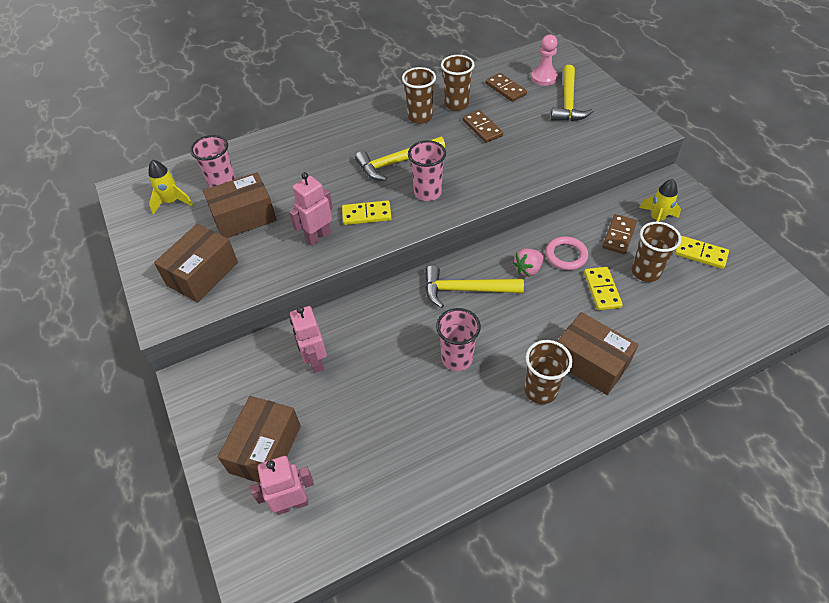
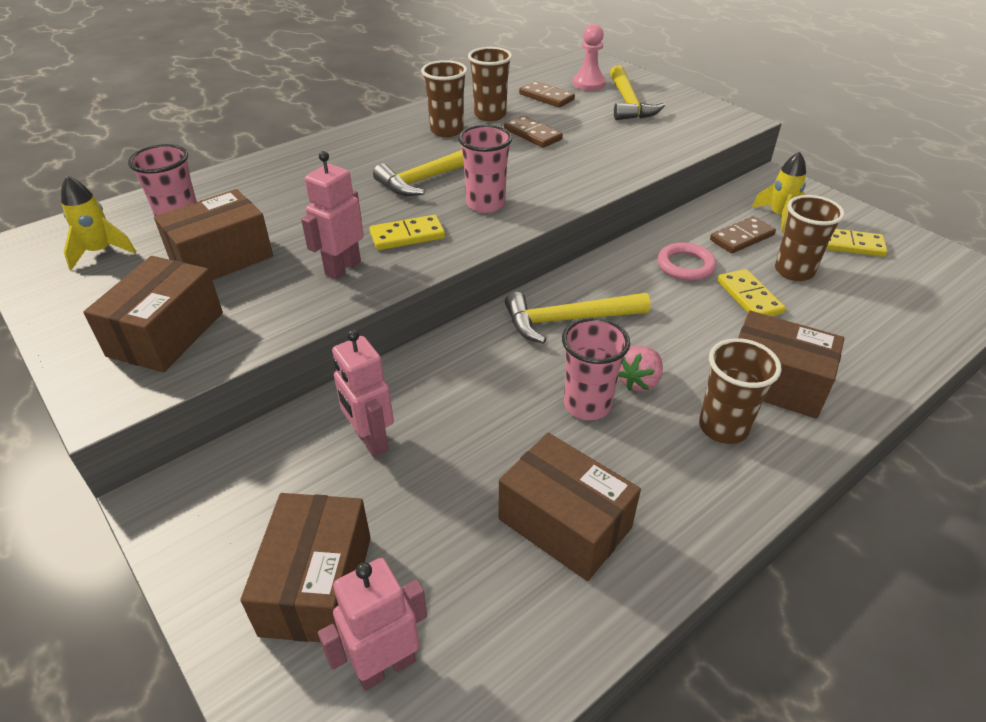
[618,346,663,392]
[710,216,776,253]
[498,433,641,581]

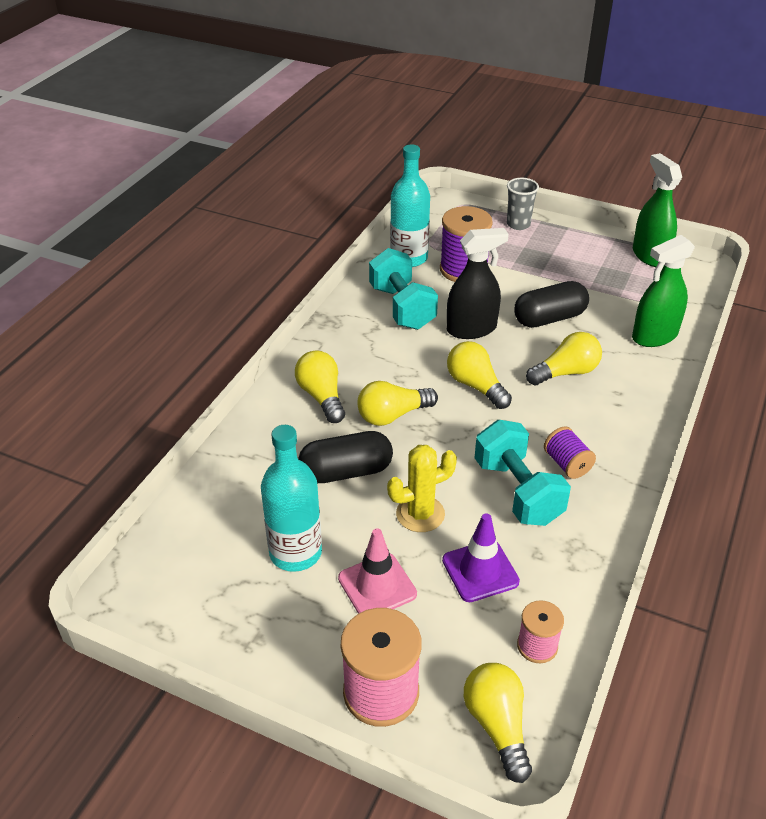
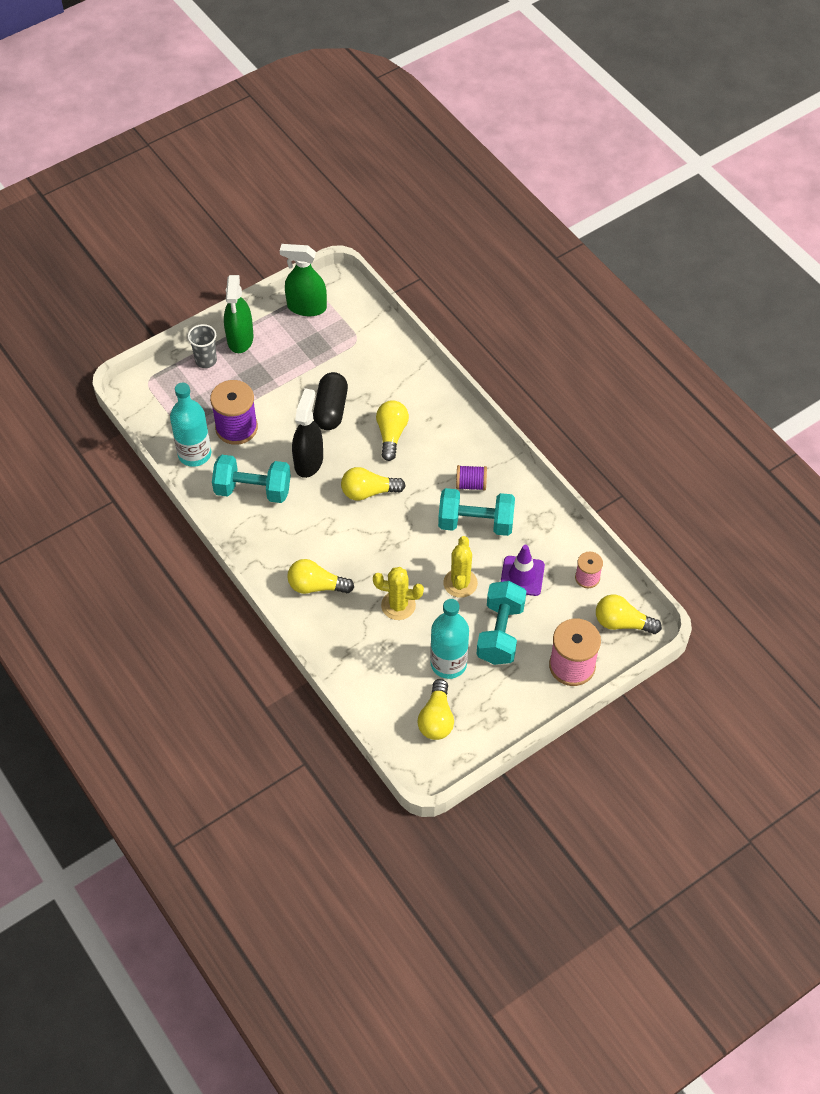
[373,567,424,620]
[476,581,526,665]
[418,679,454,740]
[224,275,253,353]

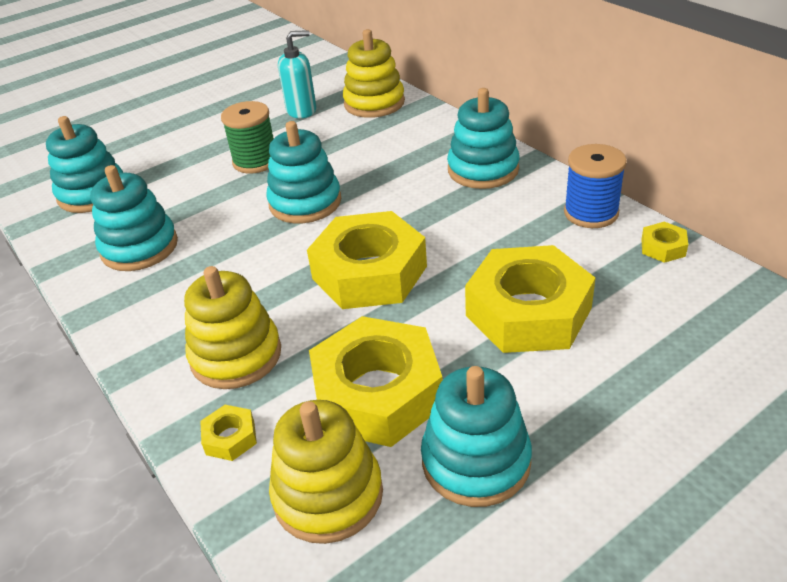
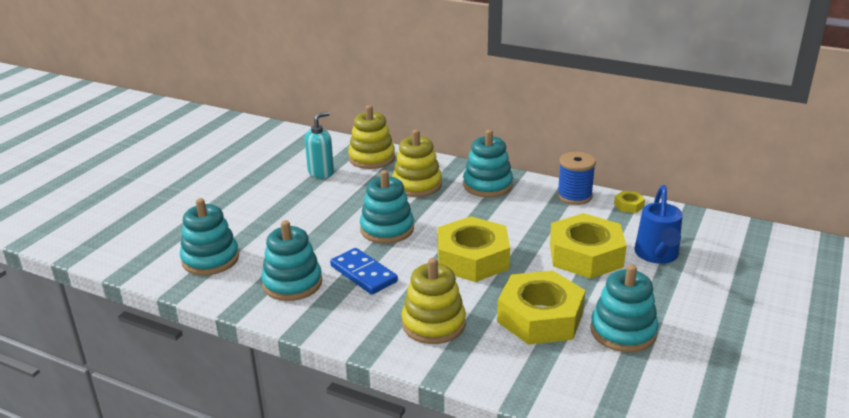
[200,405,257,461] (first image)
[221,101,274,174] (first image)
[392,130,442,197]
[330,248,398,295]
[635,185,683,264]

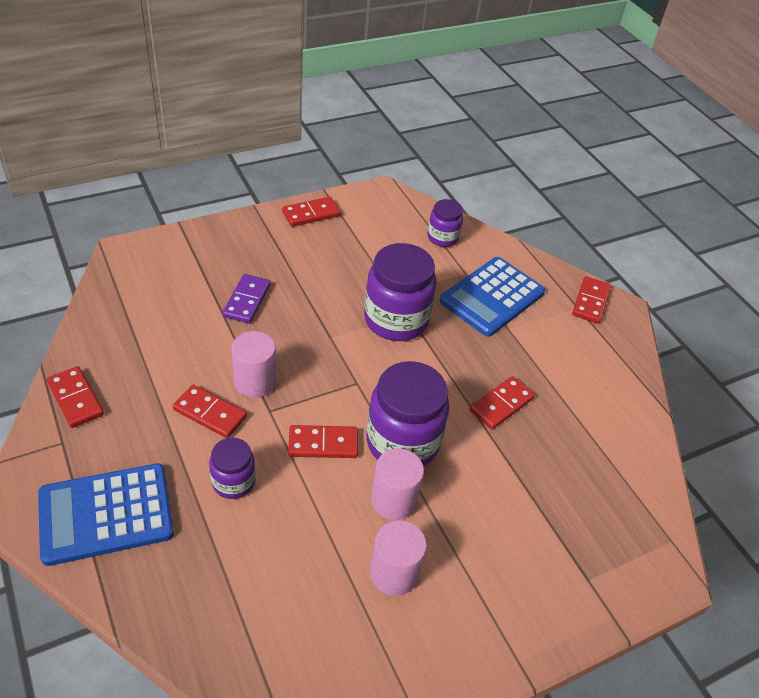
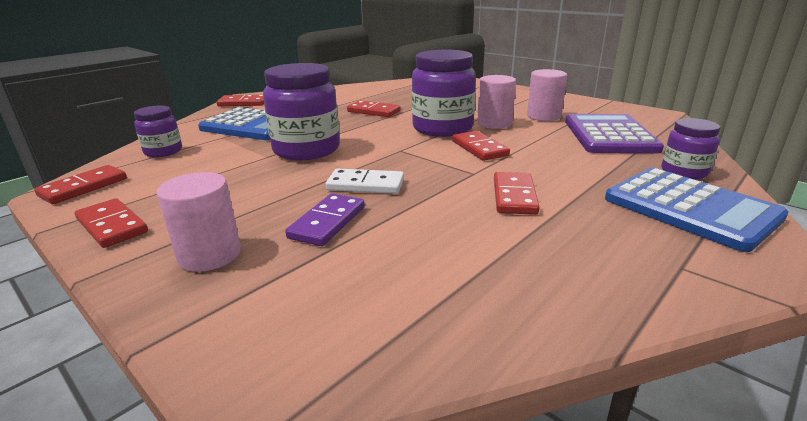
[34,165,127,204]
[662,118,720,180]
[285,193,365,246]
[156,172,241,272]
[326,168,404,194]
[565,114,664,153]

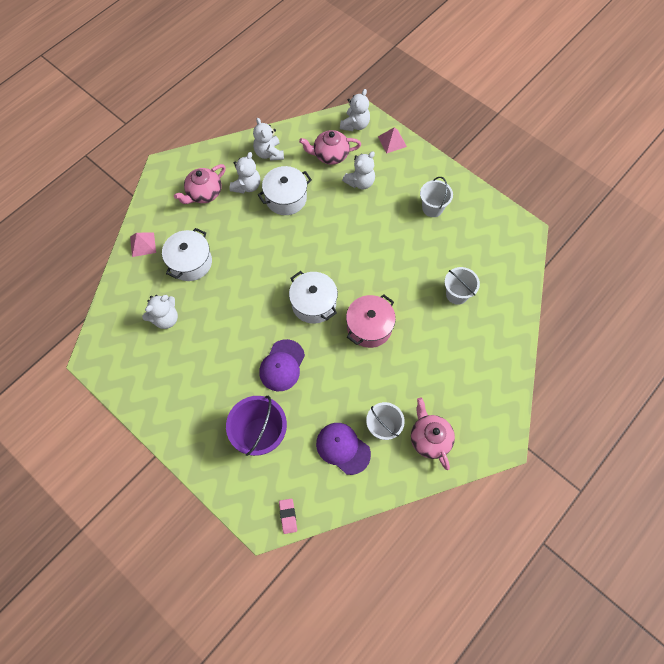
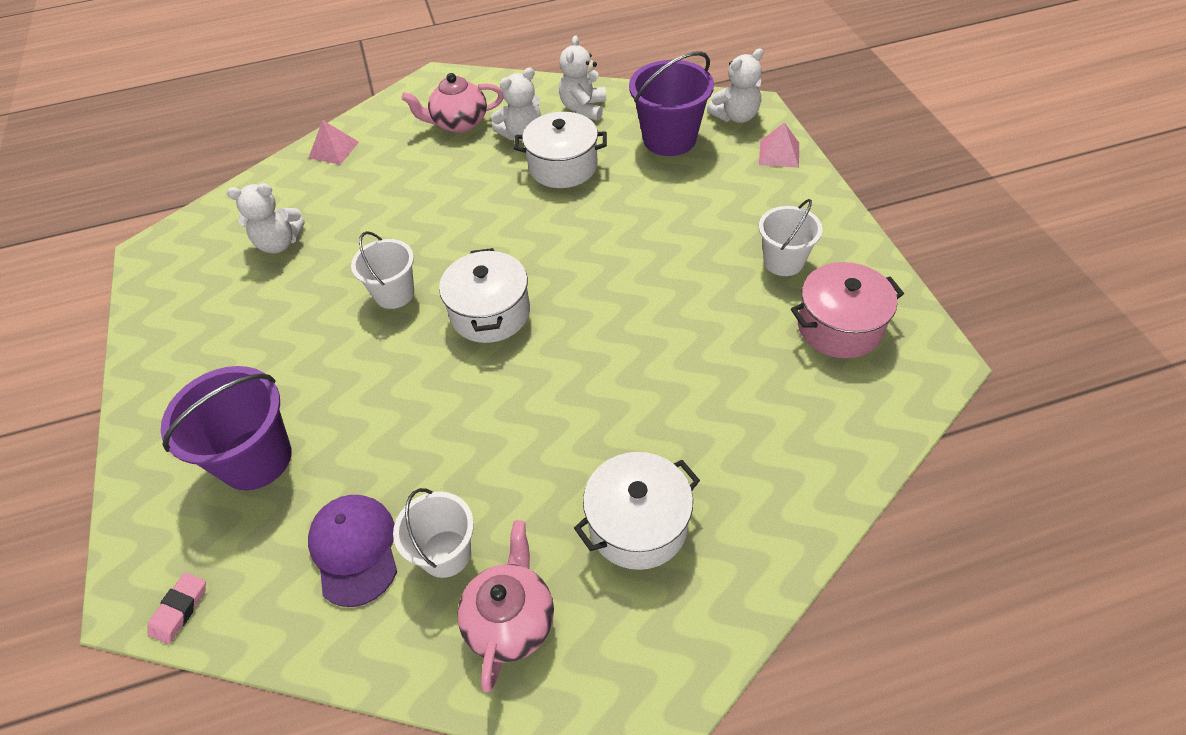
[574,452,700,570]
[259,339,305,391] (first image)
[629,51,714,156]
[342,152,375,189] (first image)
[791,262,904,359]
[351,231,414,309]

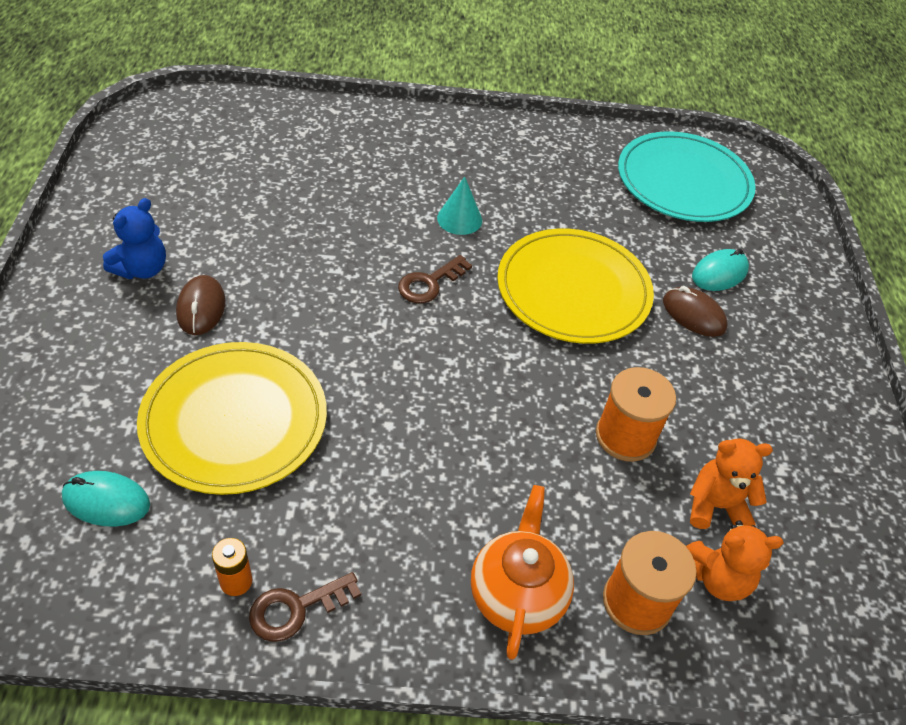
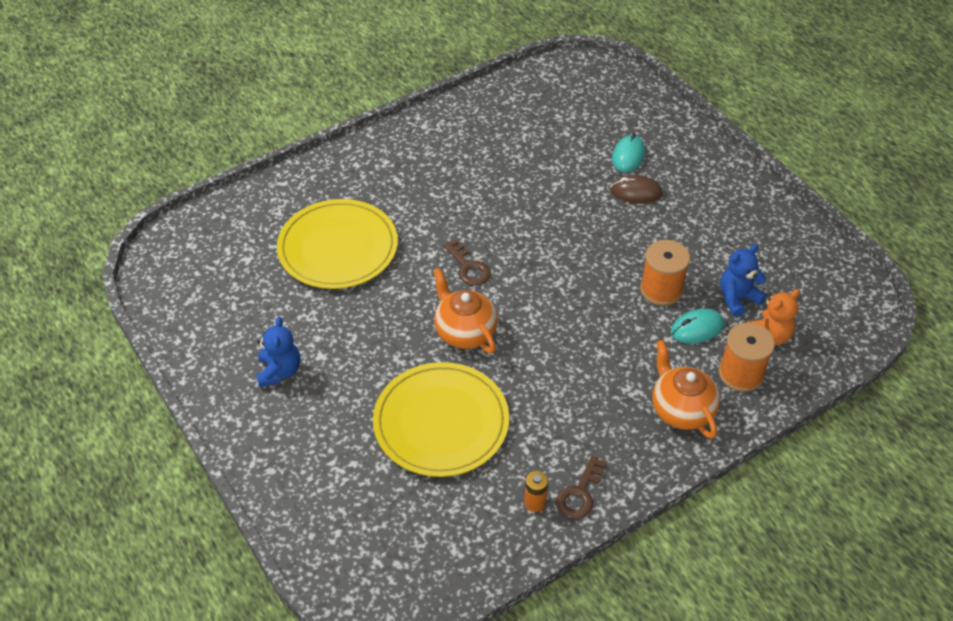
[671,309,724,344]
[176,275,226,335] (first image)
[443,239,491,286]
[437,177,482,235] (first image)
[277,199,398,289]
[618,131,756,222] (first image)
[720,244,767,317]
[433,268,498,353]

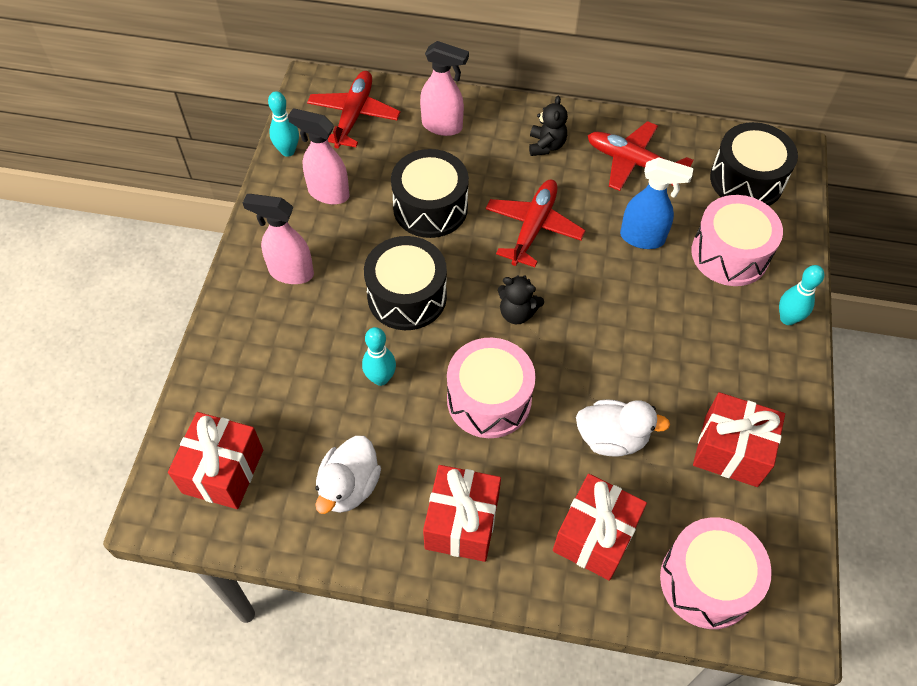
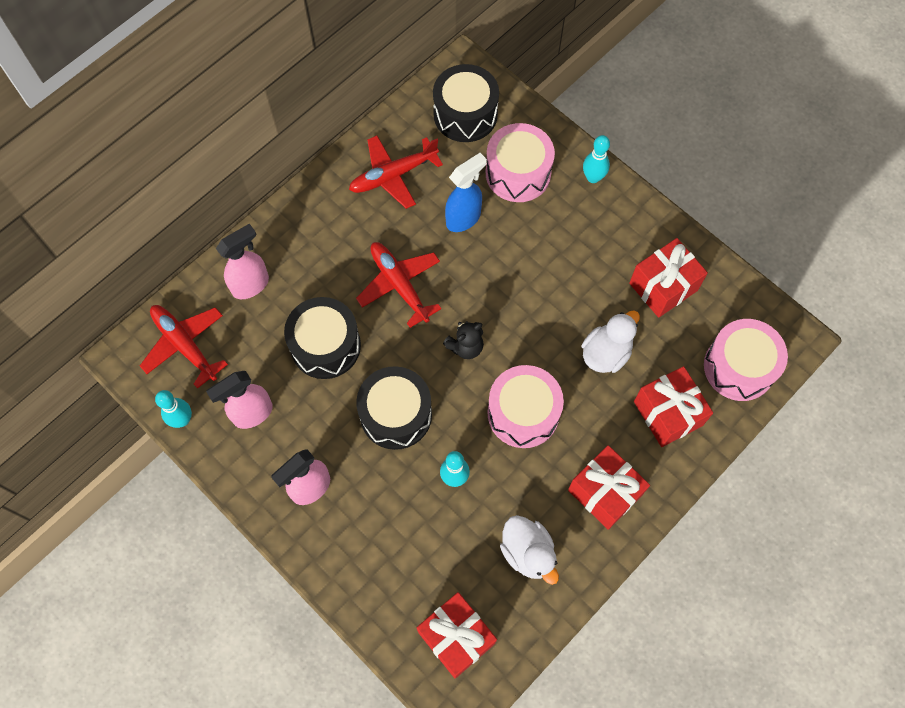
[529,96,568,156] (first image)

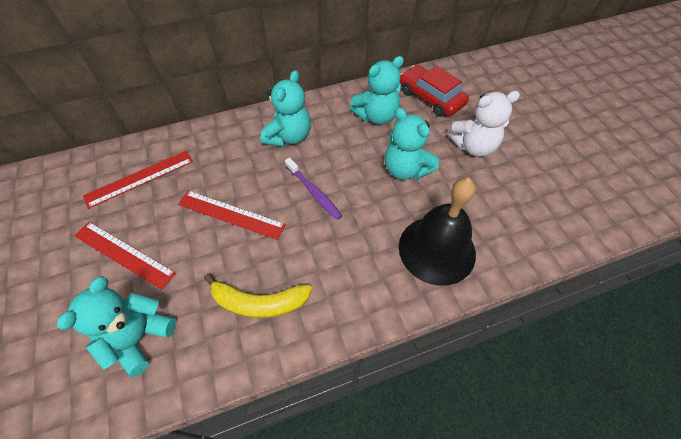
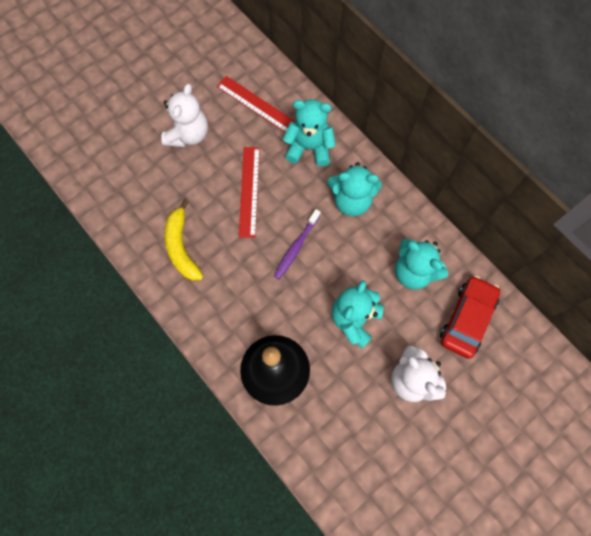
[283,99,336,167]
[161,84,208,147]

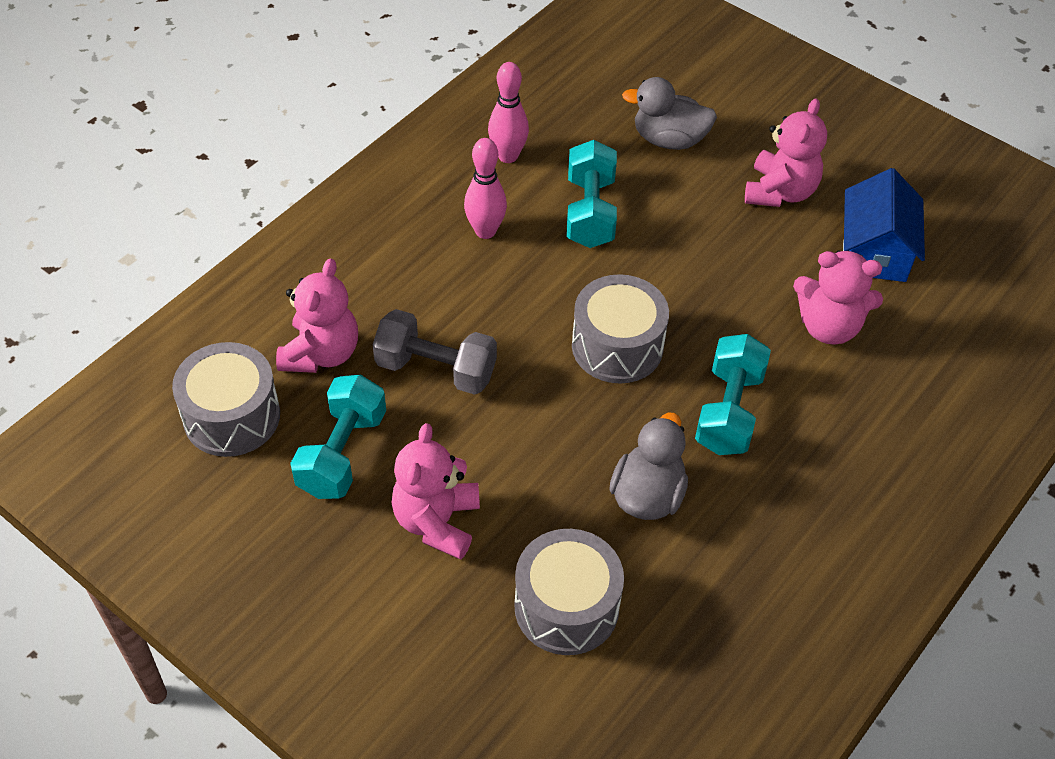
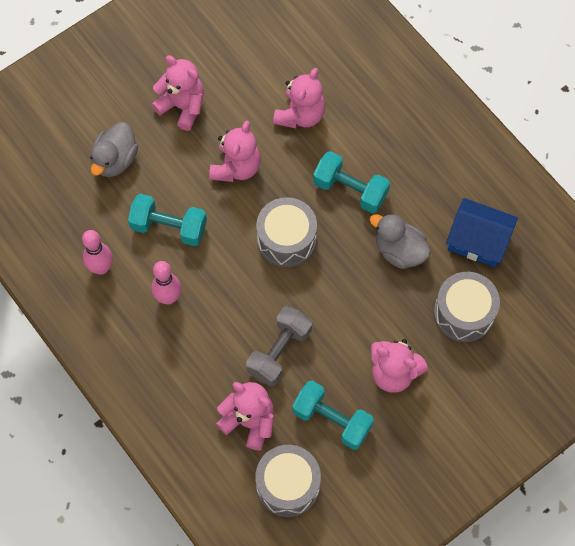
[446,198,518,267]
[209,121,261,182]

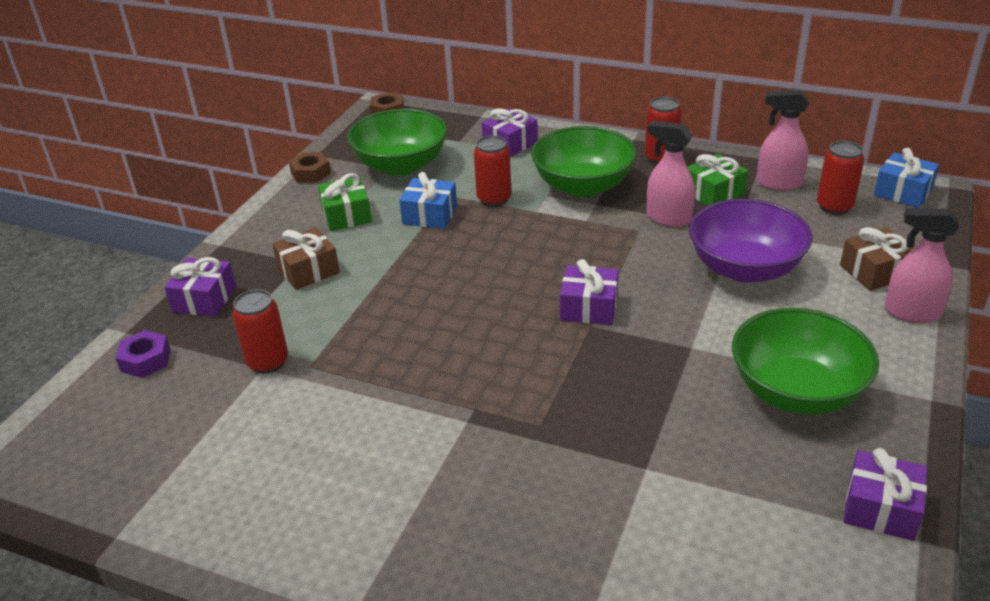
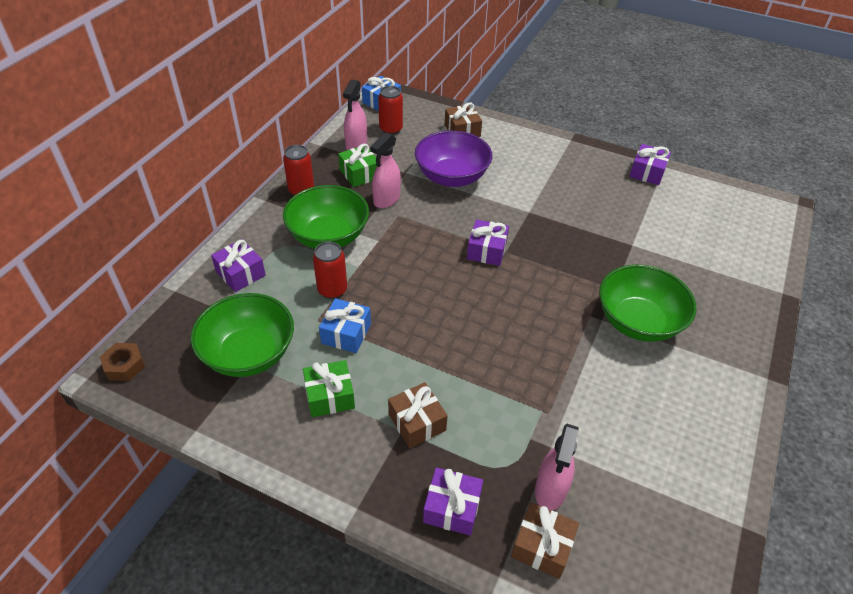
[511,503,579,579]
[232,289,288,374] (first image)
[289,152,331,183] (first image)
[599,265,696,342]
[535,424,579,511]

